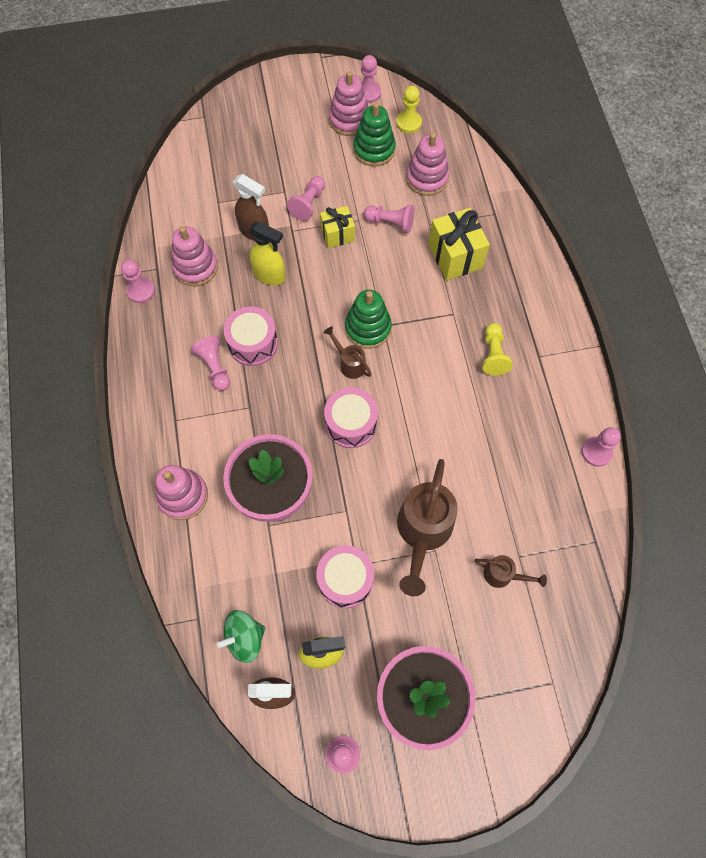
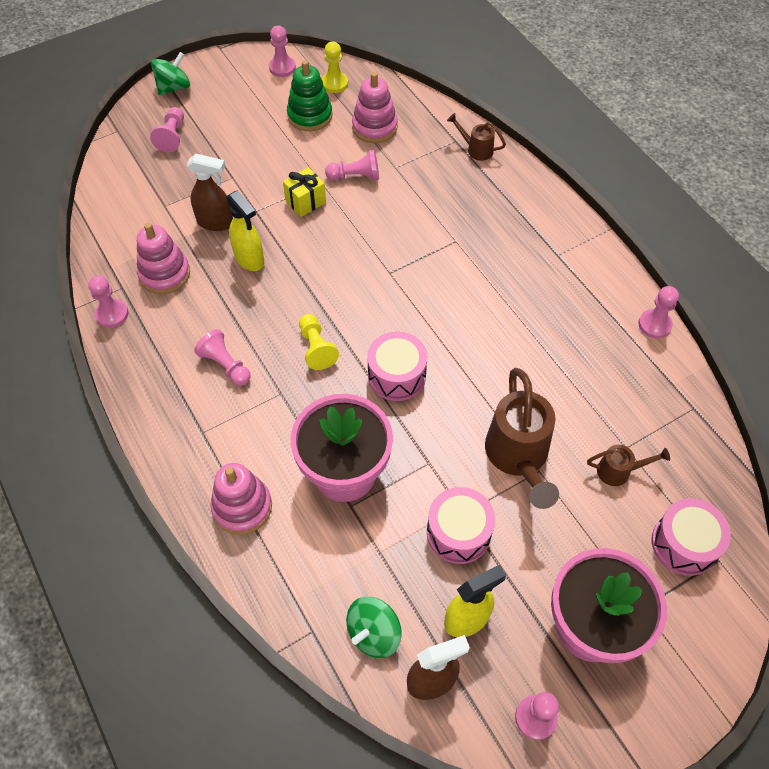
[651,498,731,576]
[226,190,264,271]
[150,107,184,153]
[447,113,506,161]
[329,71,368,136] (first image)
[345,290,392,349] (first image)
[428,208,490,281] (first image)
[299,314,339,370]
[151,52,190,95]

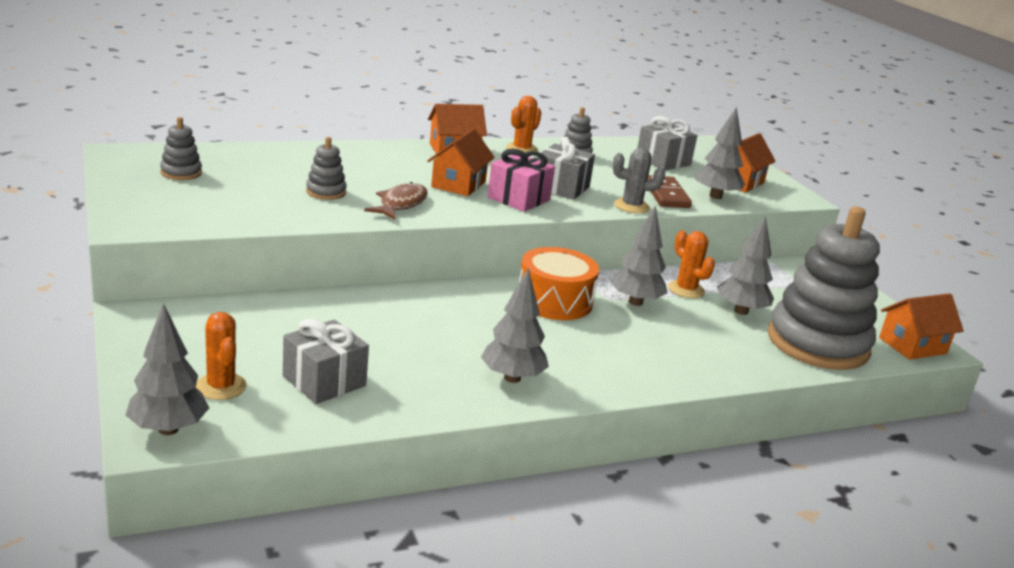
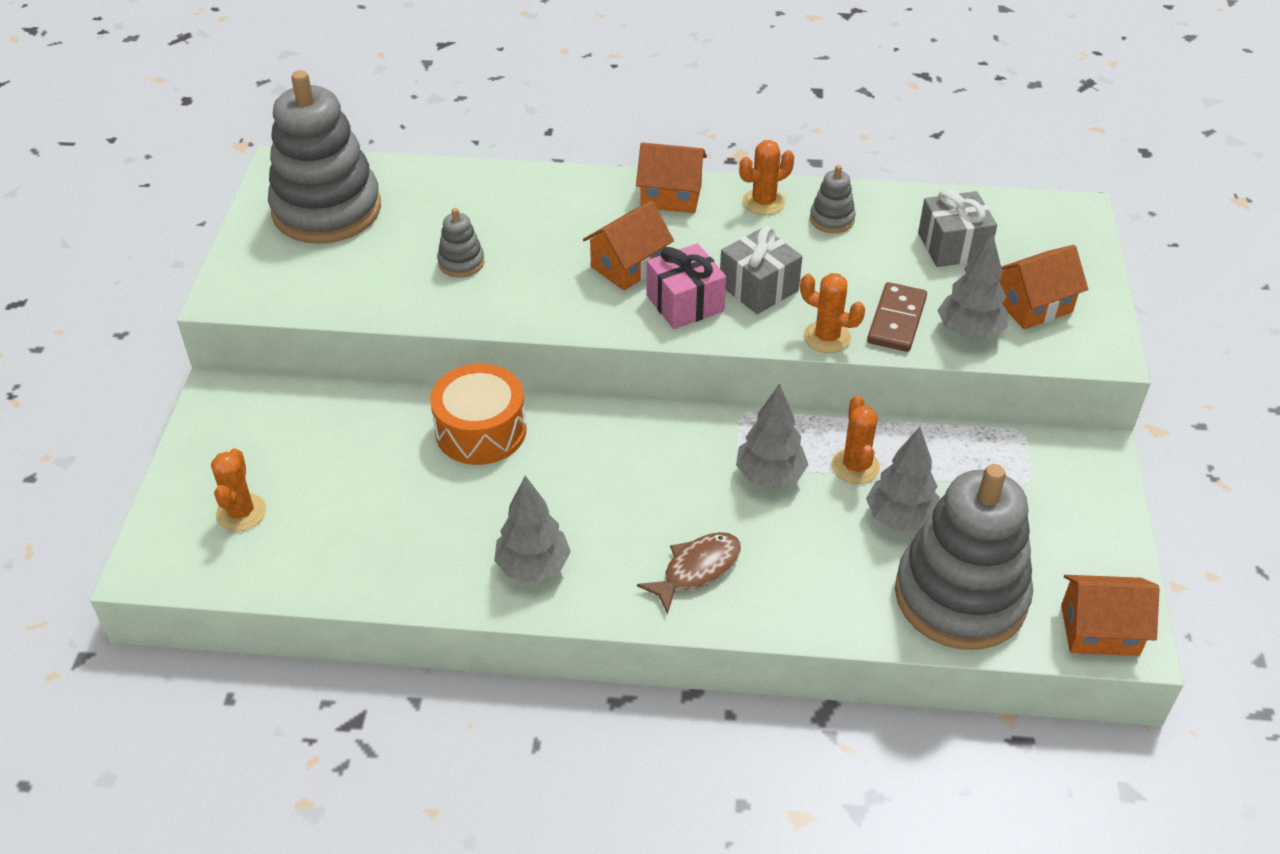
[126,303,209,435] (first image)
[268,70,381,244]
[283,319,369,404] (first image)
[637,532,741,614]
[430,364,526,465]
[800,273,865,353]

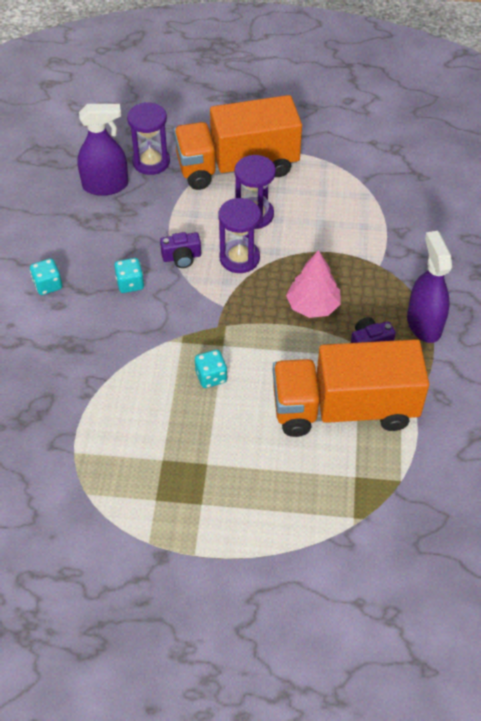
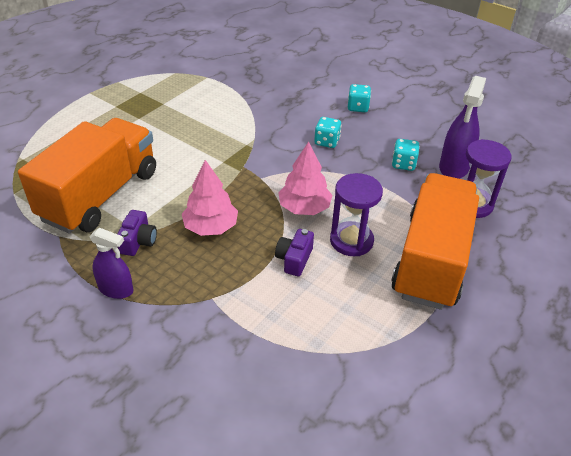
[275,229,314,276]
[392,139,420,171]
[278,142,332,215]
[90,228,133,299]

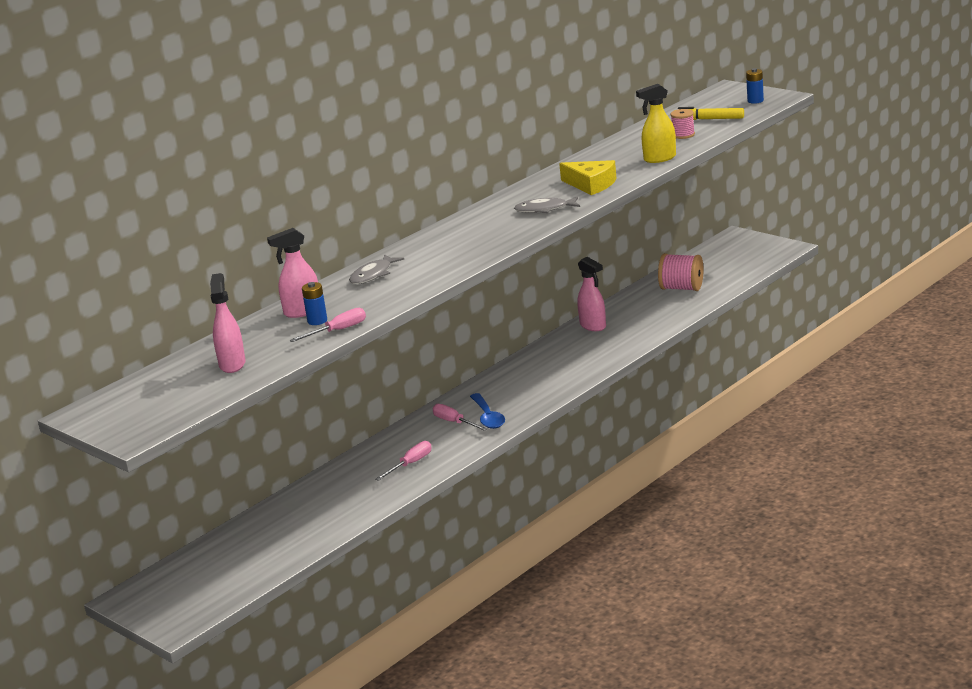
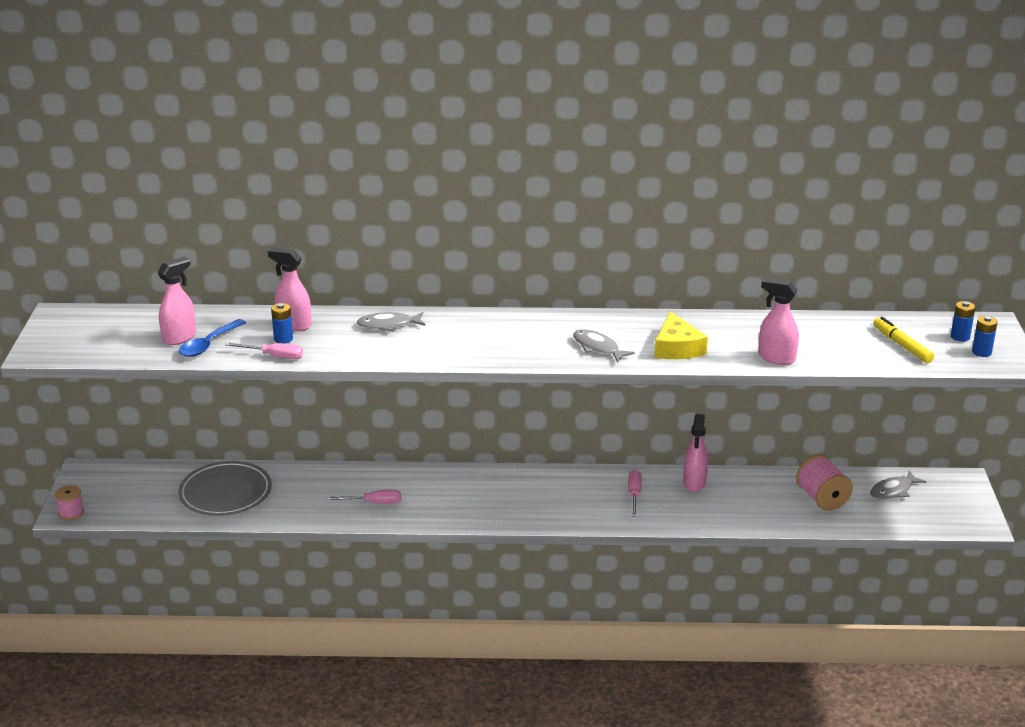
[628,470,642,517]
[179,319,246,357]
[758,278,799,365]
[55,485,84,520]
[178,461,272,516]
[870,470,927,500]
[951,301,975,342]

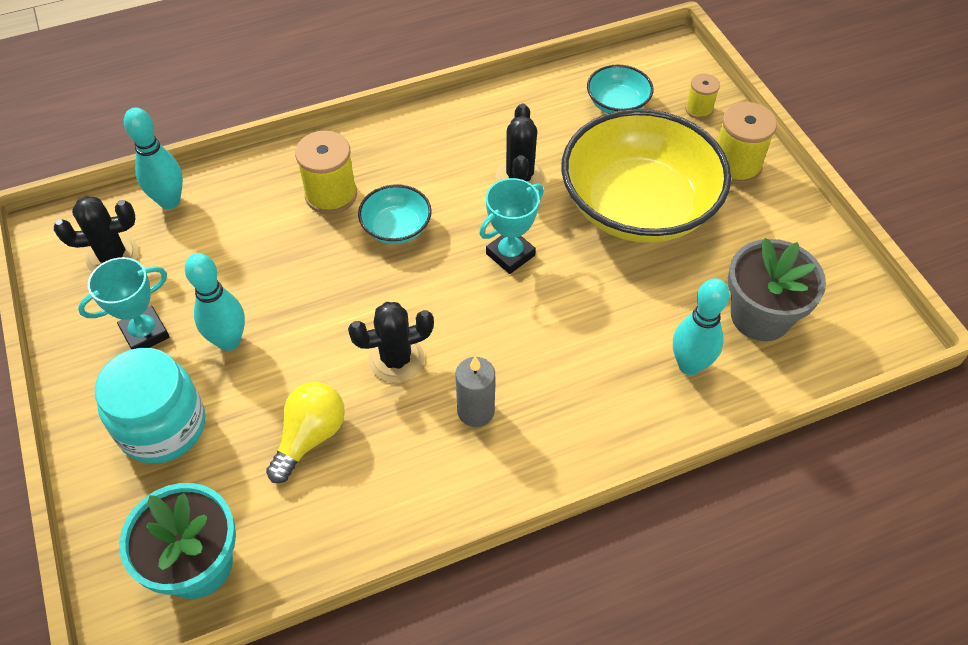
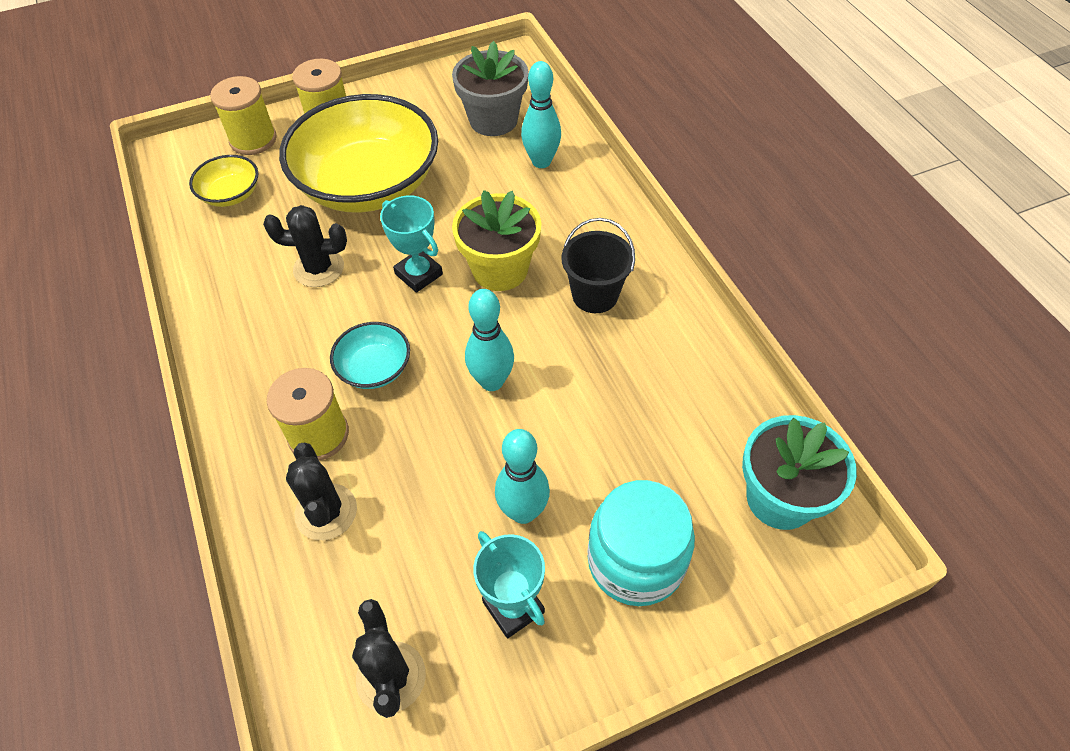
[465,289,514,391]
[266,382,345,483] (first image)
[286,443,357,540]
[561,218,635,313]
[189,155,258,207]
[210,76,277,155]
[452,190,541,291]

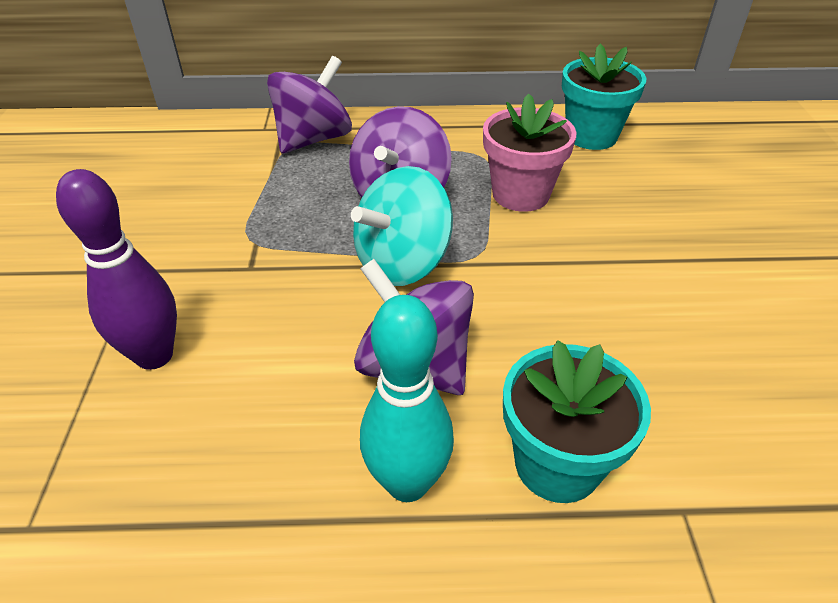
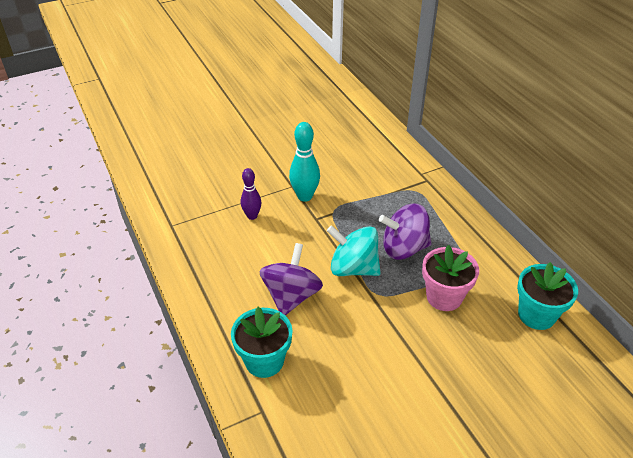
[241,168,262,220]
[267,56,352,153] (first image)
[289,122,320,202]

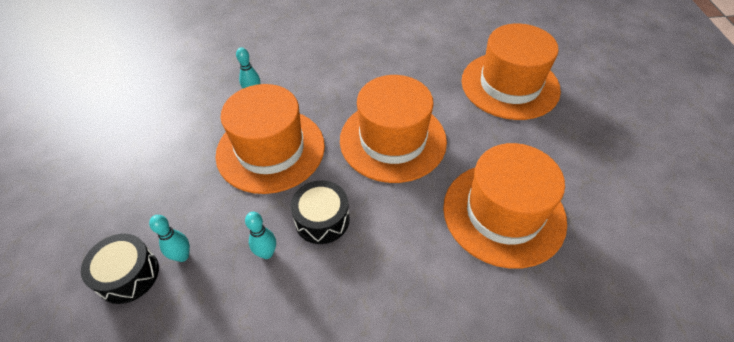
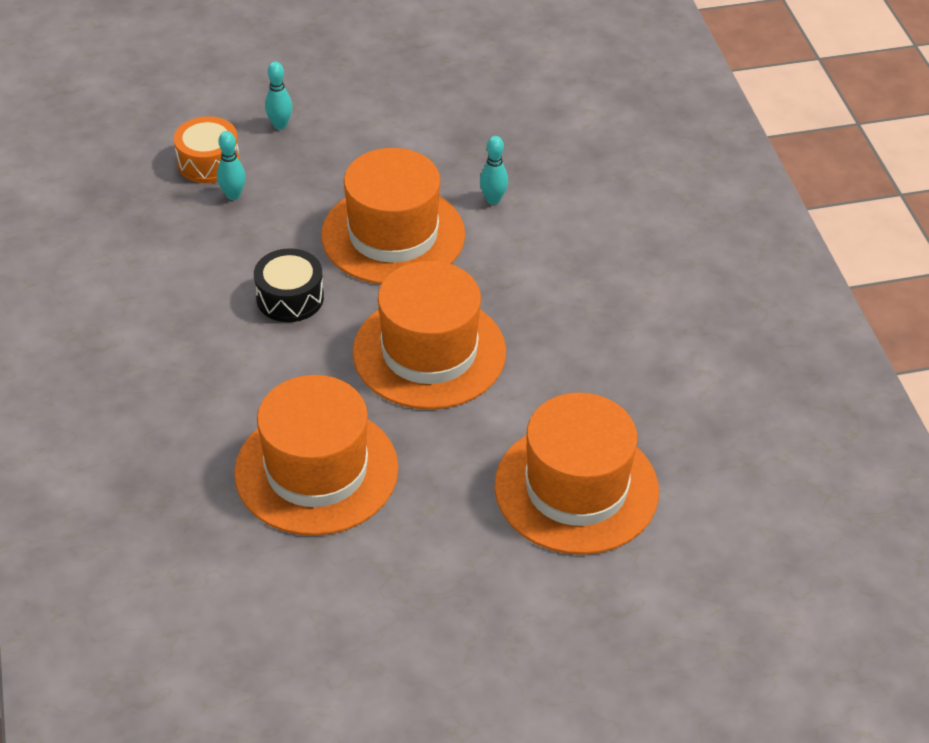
[174,116,240,183]
[265,61,292,130]

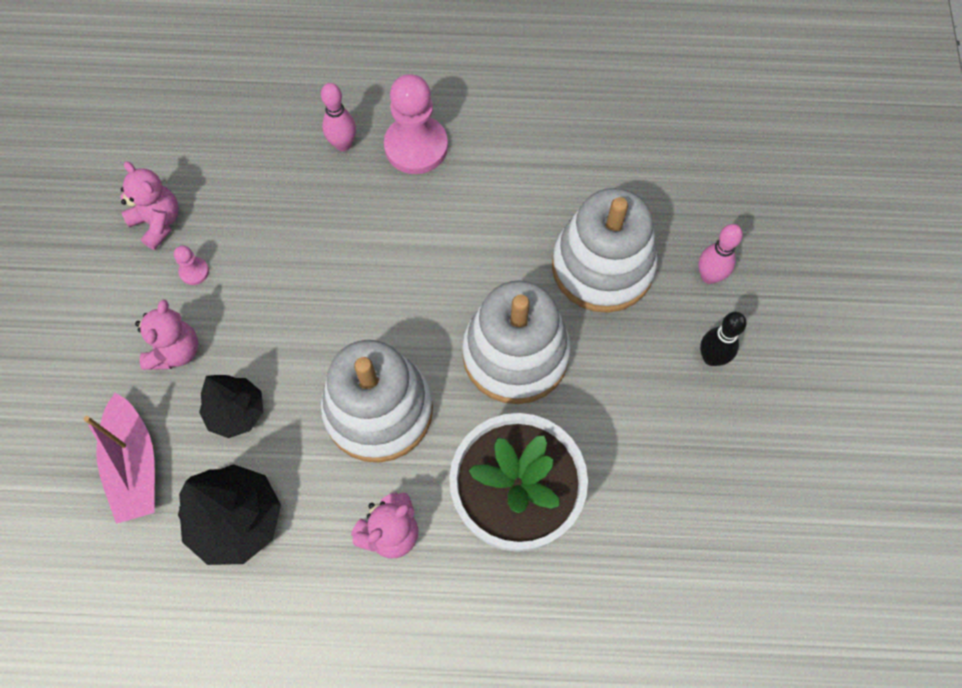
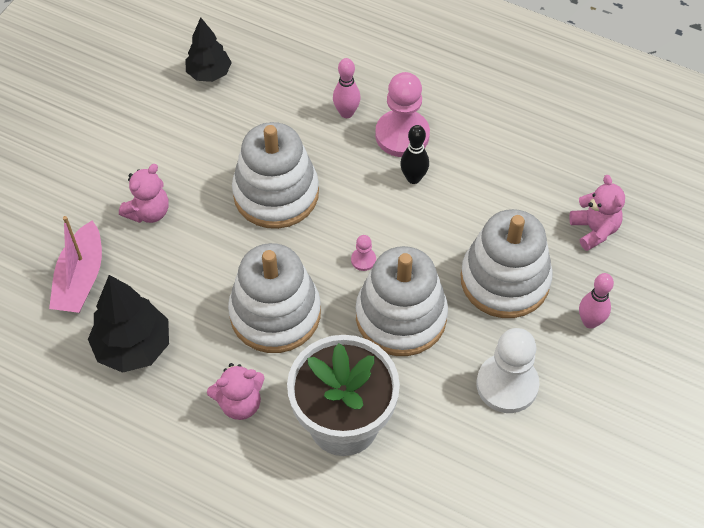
[569,175,625,251]
[351,235,376,271]
[185,17,232,82]
[400,125,429,184]
[232,122,319,229]
[476,328,540,413]

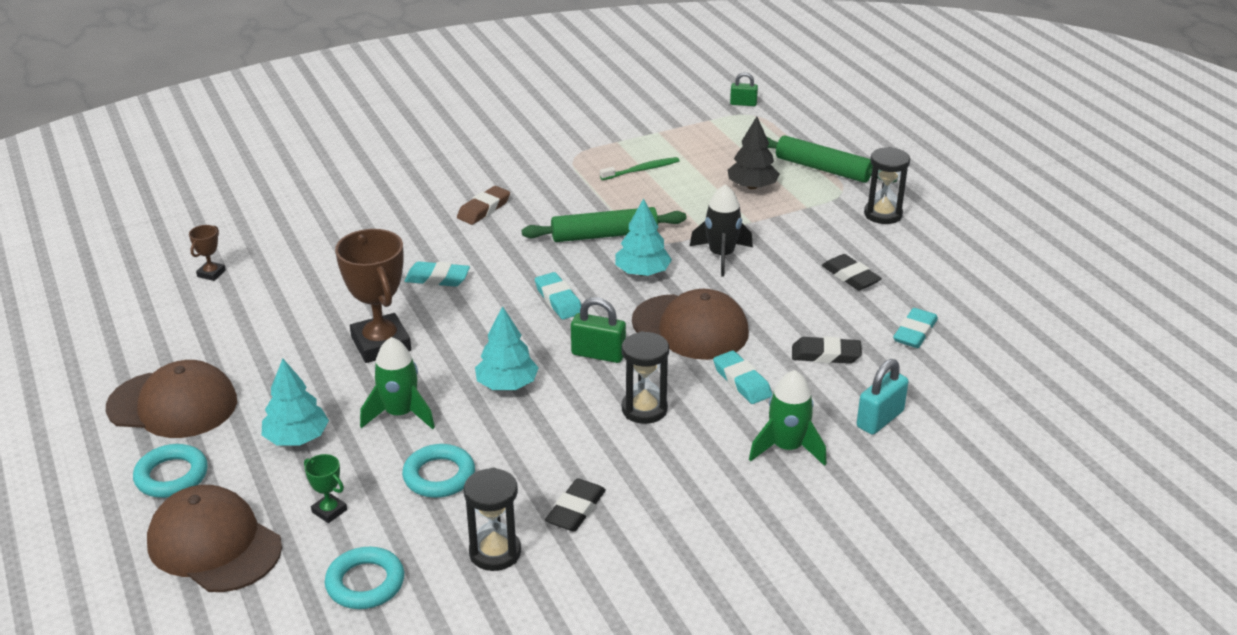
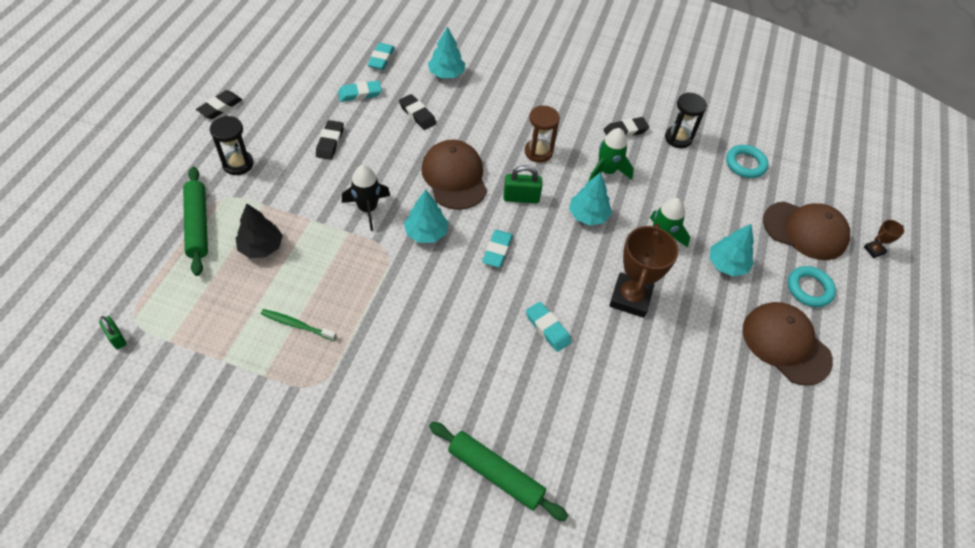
[763,201,850,260]
[864,220,904,258]
[304,454,347,523] (first image)
[402,444,475,498] (first image)
[457,186,510,225] (first image)
[429,422,568,521]
[503,165,542,203]
[525,106,560,163]
[367,43,395,70]
[588,128,634,182]
[428,27,465,78]
[196,90,242,119]

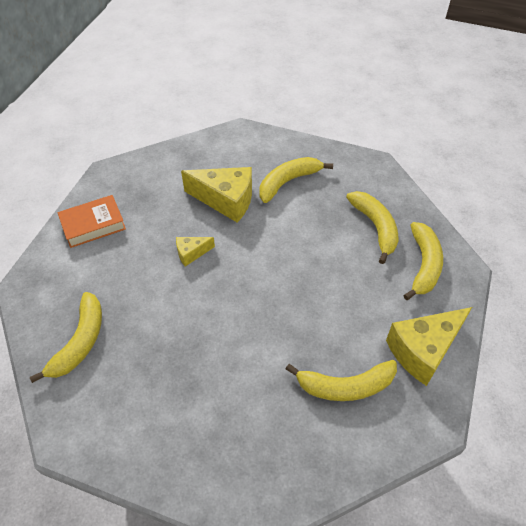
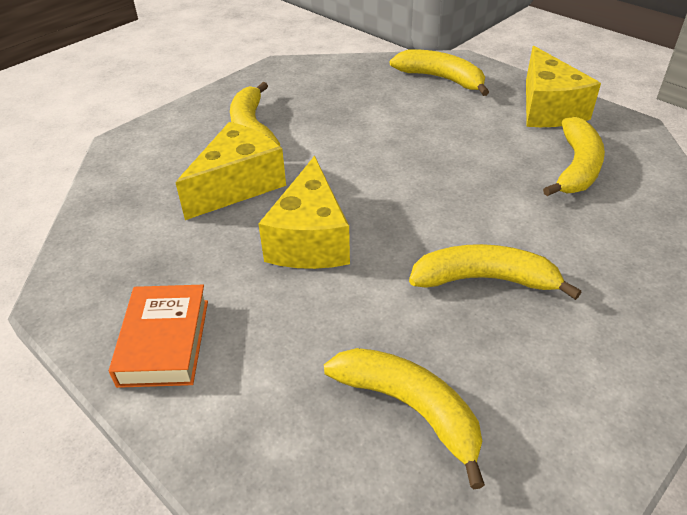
[258,156,350,269]
[409,244,581,300]

